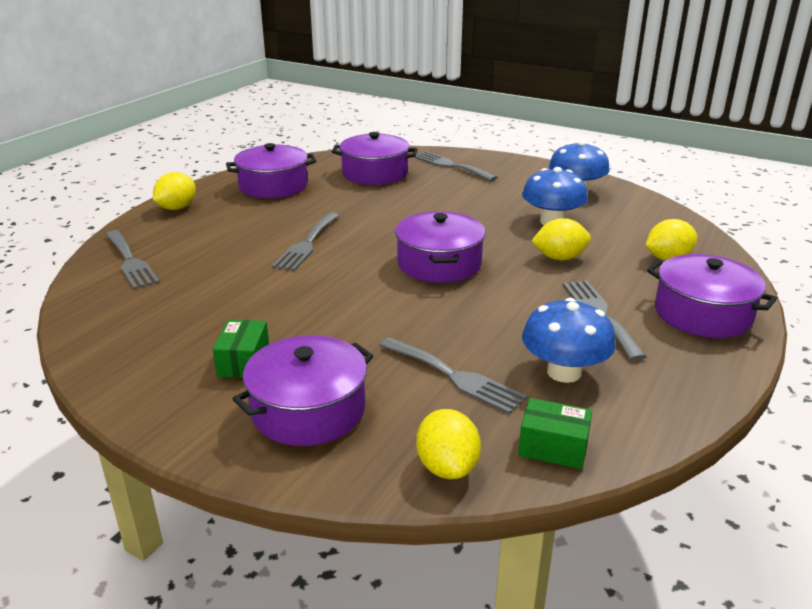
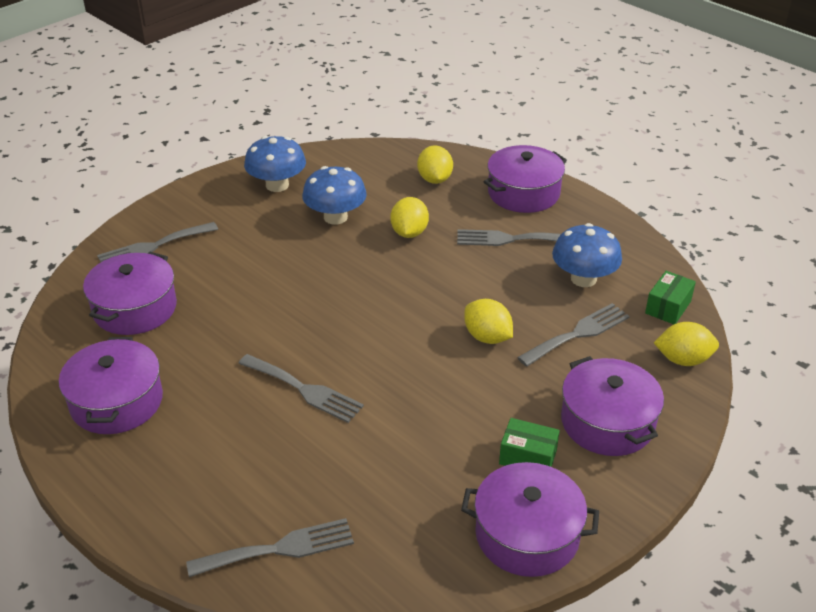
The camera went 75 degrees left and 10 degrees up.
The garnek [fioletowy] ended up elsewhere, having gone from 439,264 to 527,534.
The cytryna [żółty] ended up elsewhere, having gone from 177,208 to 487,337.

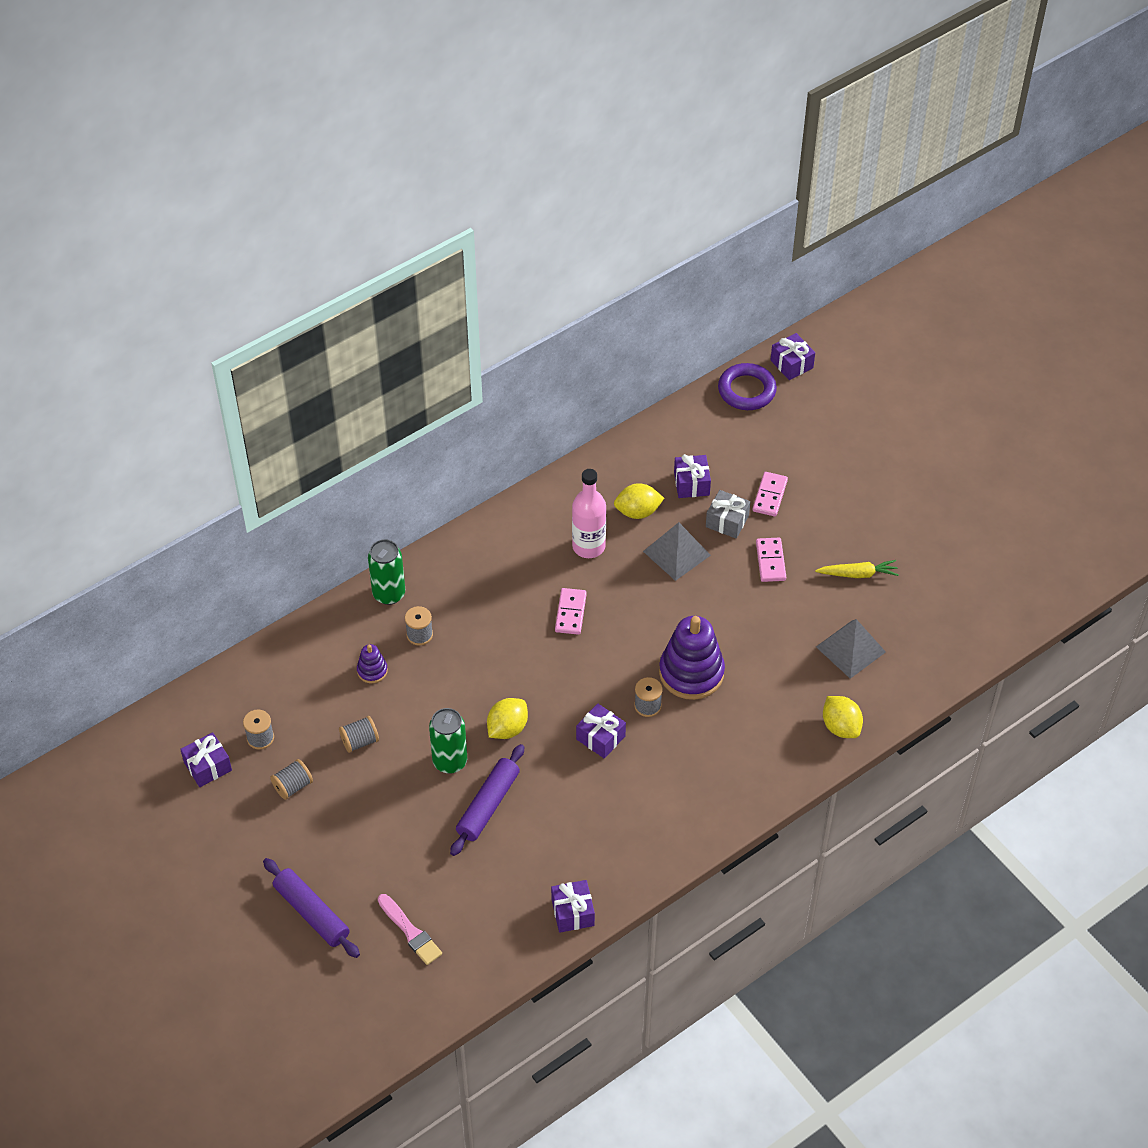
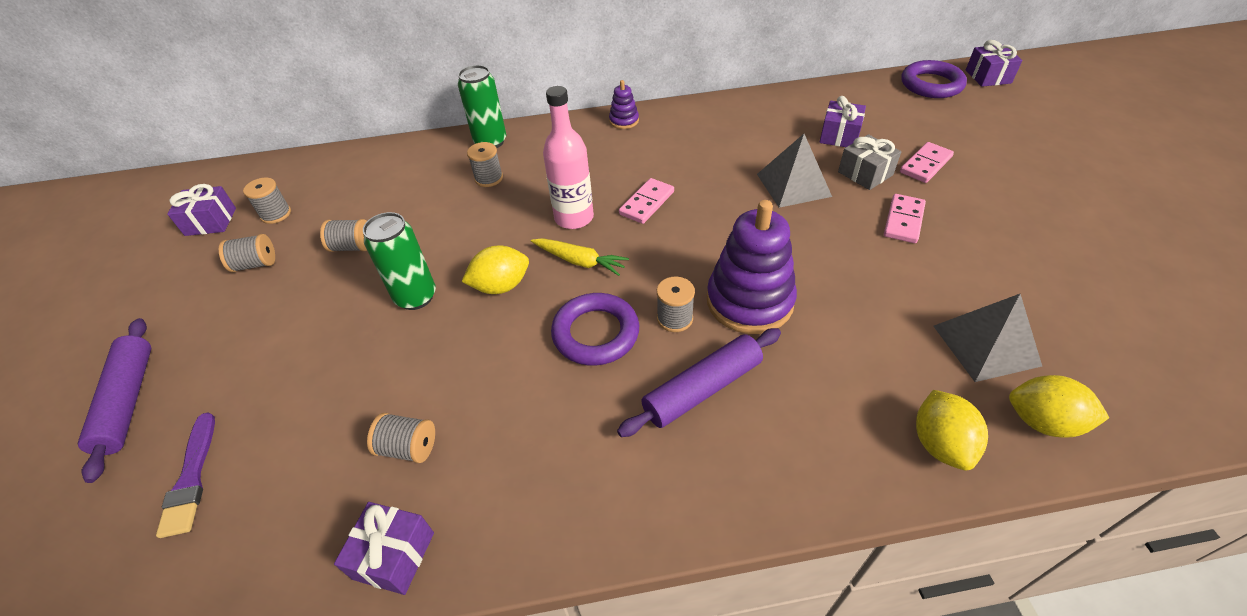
The camera went 30 degrees right and 5 degrees down.
What was the pędzel [różowy] at 410,932 turned into the pędzel [fioletowy] at 191,478.
The second view gained the szpulka [szary] at 408,447.
The marchewka [żółty] ended up elsewhere, having gone from 858,574 to 579,261.
The butelka [różowy] ended up elsewhere, having gone from 588,546 to 574,218.
Where the prezent [fioletowy] stood at 600,737, the pierścień [fioletowy] came to stand at 595,333.
The zabawka nakładanka [fioletowy] ended up elsewhere, having gone from 372,671 to 624,121.
The wałek do ciasta [fioletowy] ended up elsewhere, having gone from 488,805 to 702,389.
The cytryna [żółty] ended up elsewhere, having gone from 638,512 to 1042,422.

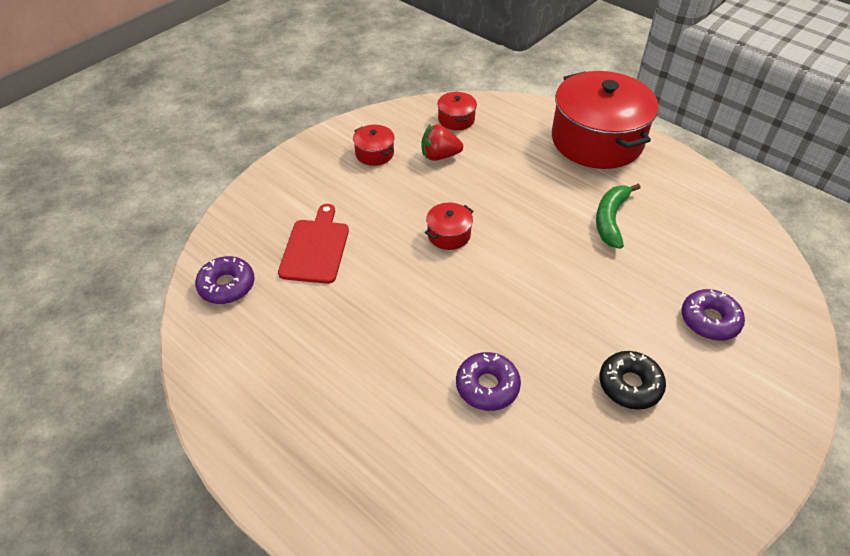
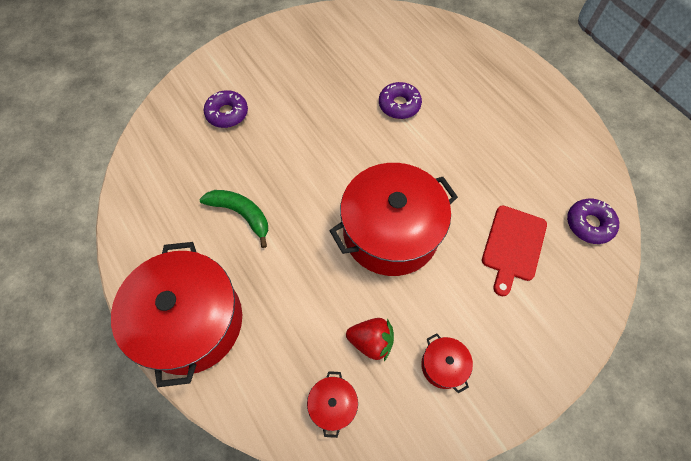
The camera went 165 degrees left and 15 degrees up.
The banan [zielony] at 610,219 ended up facing another way, 90 degrees counterclockwise from before.
The size of the garnek [czerwony] at 449,234 changed by a factor of 2.41.
The second view lost the donut [czarny] at 630,385.

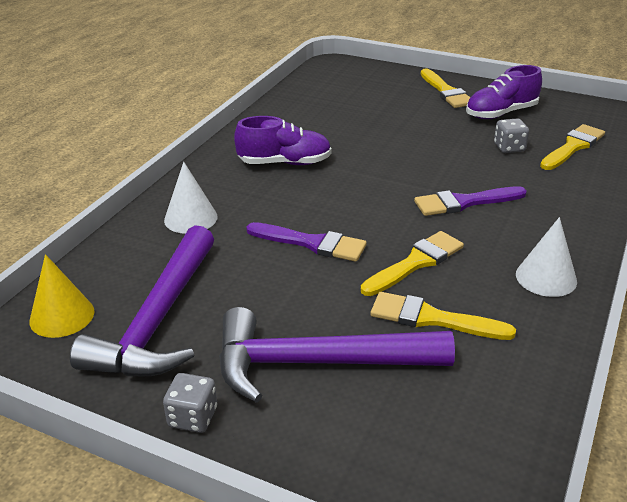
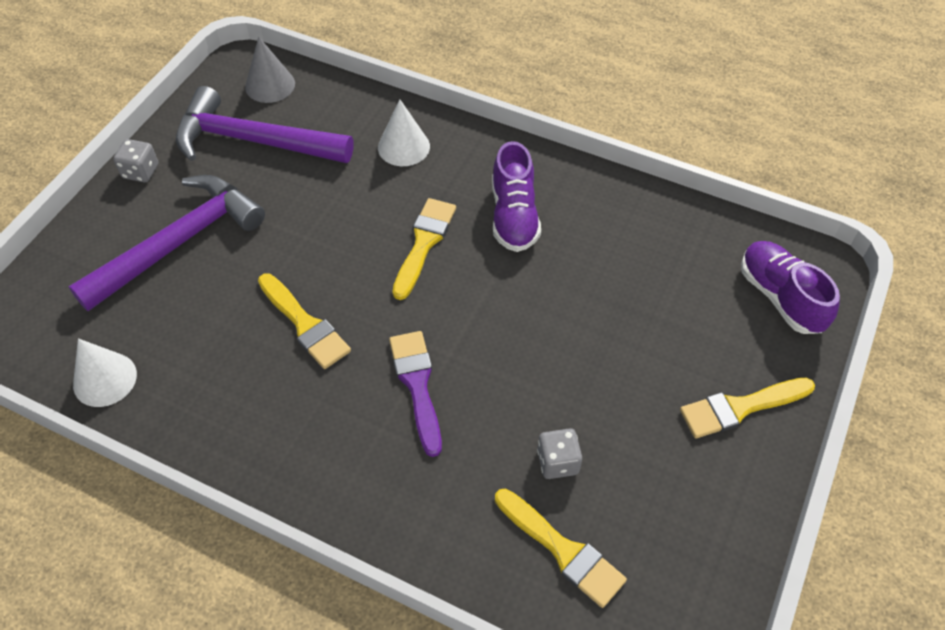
The camera went 90 degrees right and 20 degrees up.
The młotek [fioletowy] at 317,363 ended up facing another way, 45 degrees clockwise from before.
The stożek [biały] ended up elsewhere, having gone from 546,277 to 105,379.
What was the stożek [żółty] at 62,316 turned into the stożek [szary] at 270,85.
The pędzel [żółty] ended up elsewhere, having gone from 432,318 to 424,243.
The but [fioletowy] ended up elsewhere, having gone from 501,113 to 780,297.
The second view lost the pędzel [fioletowy] at 311,243.

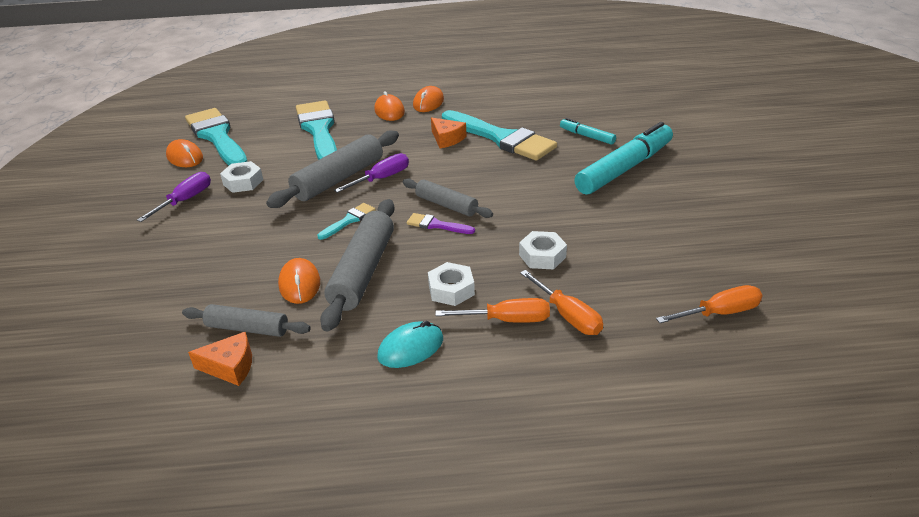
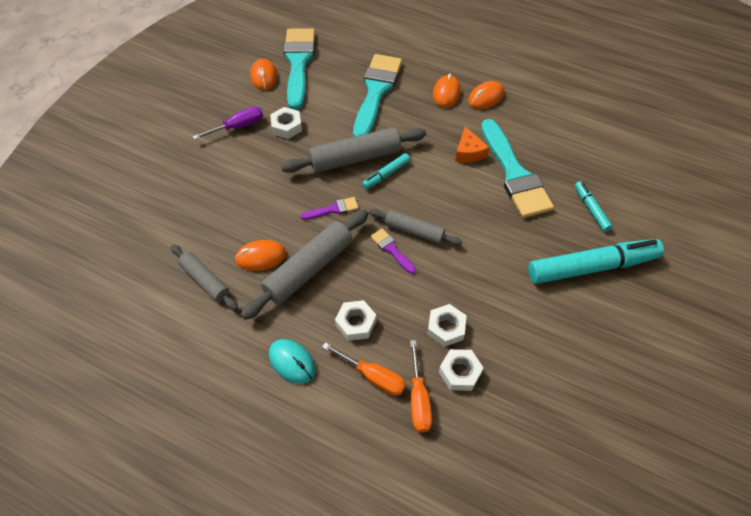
The camera went 30 degrees right and 20 degrees up.
The myszka [pomarańczowy] at 299,284 ended up facing another way, 60 degrees clockwise from before.
The myszka [turkusowy] at 410,348 ended up facing another way, 45 degrees clockwise from before.
What was the pędzel [turkusowy] at 349,220 turned into the pędzel [fioletowy] at 333,209.
Where the śrubokręt [fioletowy] stood at 381,179, the flamaster [turkusowy] came to stand at 386,174.
The wałek do ciasta [szary] at 446,205 ended up facing another way, 45 degrees counterclockwise from before.
The second view gained the nakrętka [biały] at 460,372.
The second view lost the ser [pomarańczowy] at 230,366.
The second view lost the śrubokręt [pomarańczowy] at 719,313.

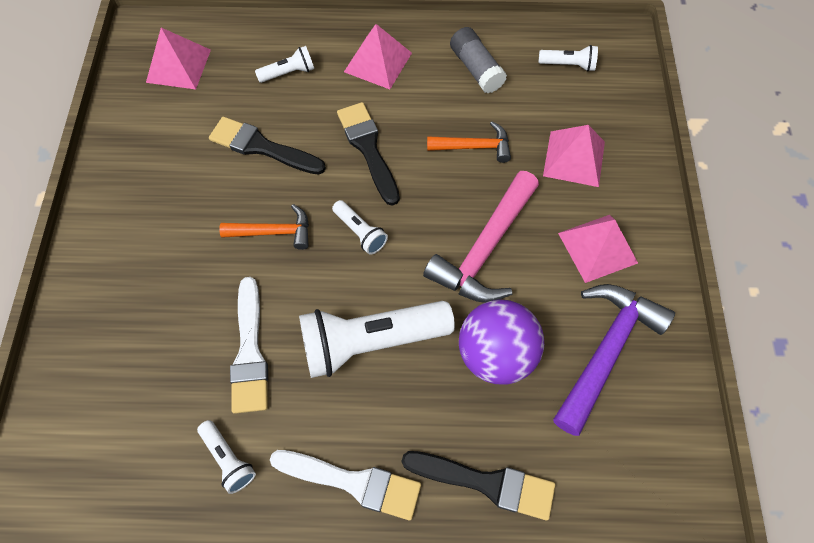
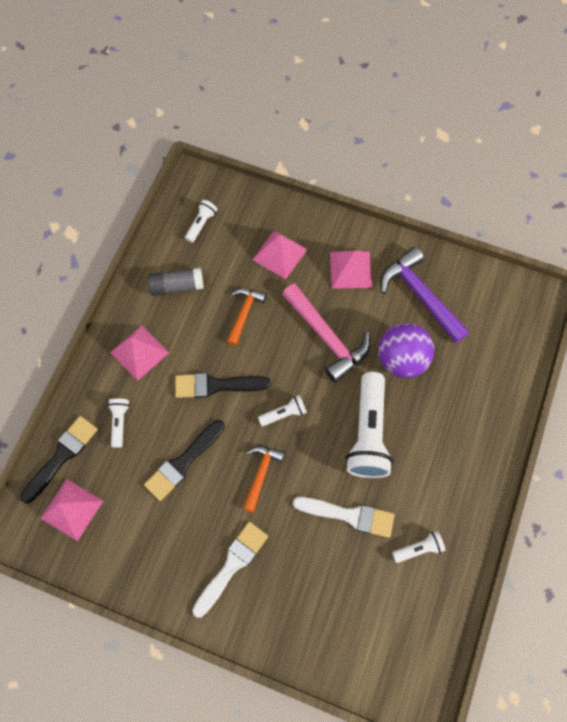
The camera went 70 degrees left and 5 degrees up.
The pędzel [czarny] ended up elsewhere, having gone from 486,483 to 62,456.
The pędzel [biały] ended up elsewhere, having gone from 353,482 to 232,565.

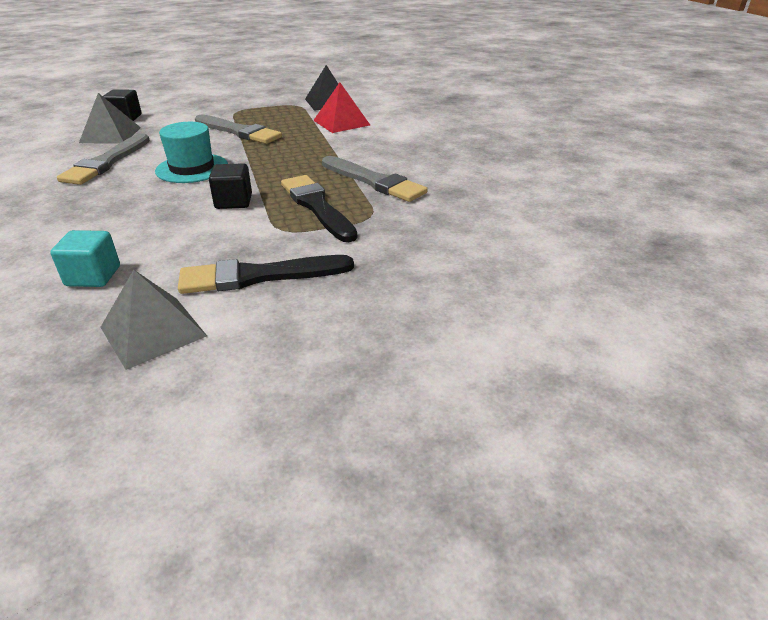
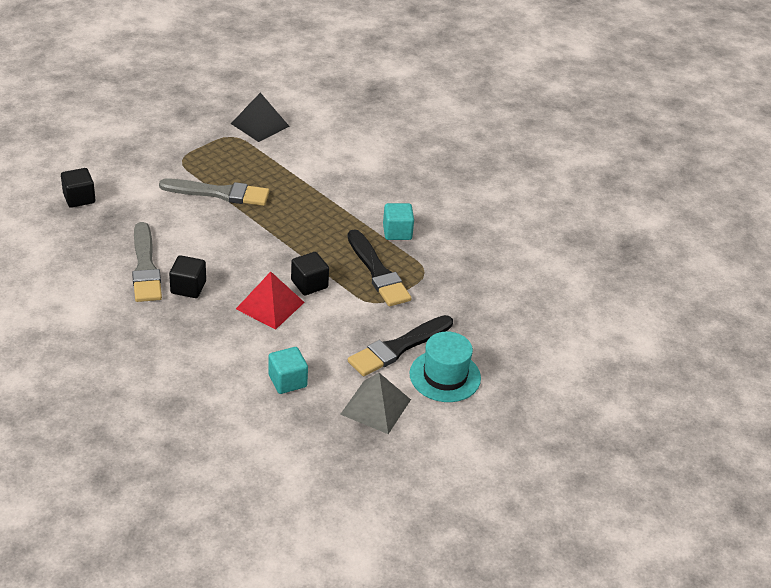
The camera went 30 degrees left and 5 degrees up.
The second view gained the sześcian [czarny] at 188,287.
The piramida [czerwony] ended up elsewhere, having gone from 341,122 to 270,305.
The pędzel [czarny] at 317,206 ended up facing another way, 150 degrees counterclockwise from before.
Where the pędzel [szary] stood at 374,181, the sześcian [turkusowy] came to stand at 397,232.
The kapelusz [turkusowy] ended up elsewhere, having gone from 192,168 to 445,376.
The second view lost the piramida [szary] at 110,135.

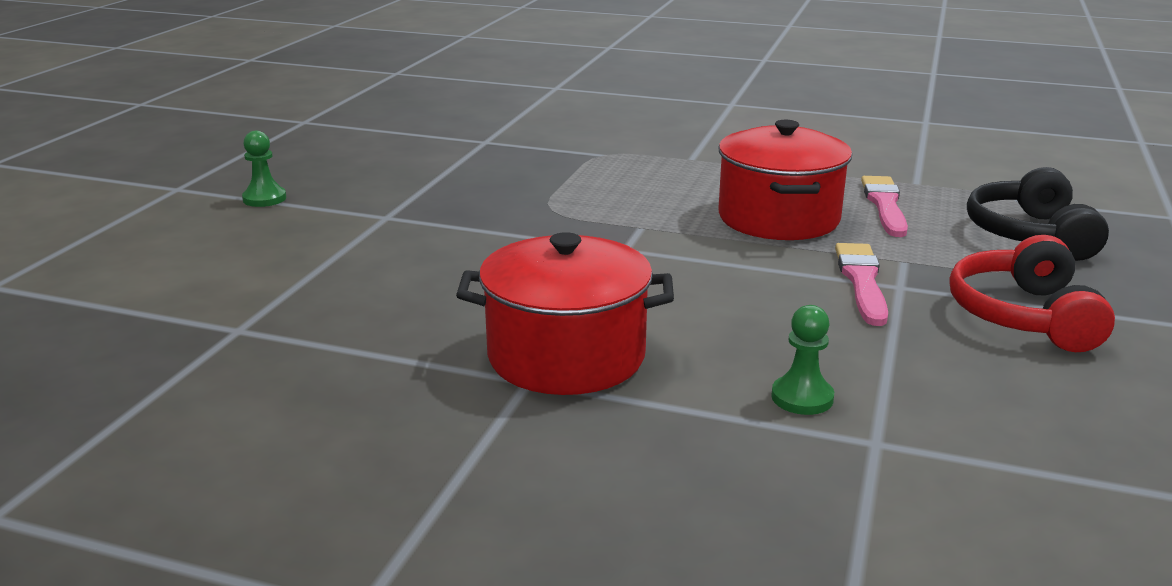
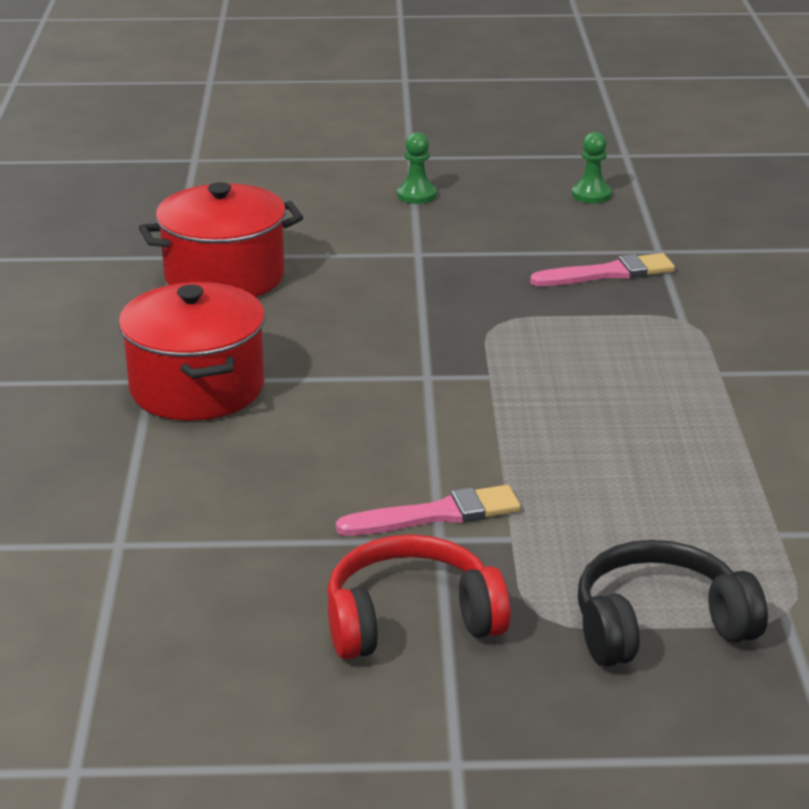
The camera went 70 degrees right and 5 degrees up.
The garnek [czerwony] ended up elsewhere, having gone from 778,218 to 224,277.
The pędzel [różowy] ended up elsewhere, having gone from 884,205 to 608,273.
The pionek [zielony] ended up elsewhere, having gone from 802,398 to 591,195.

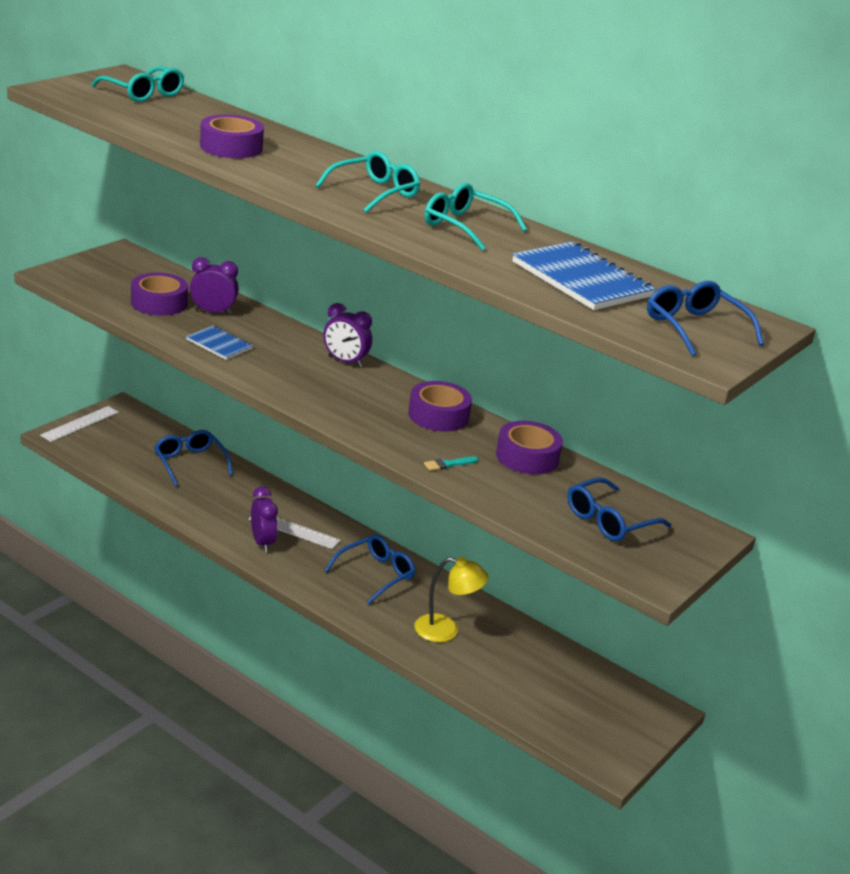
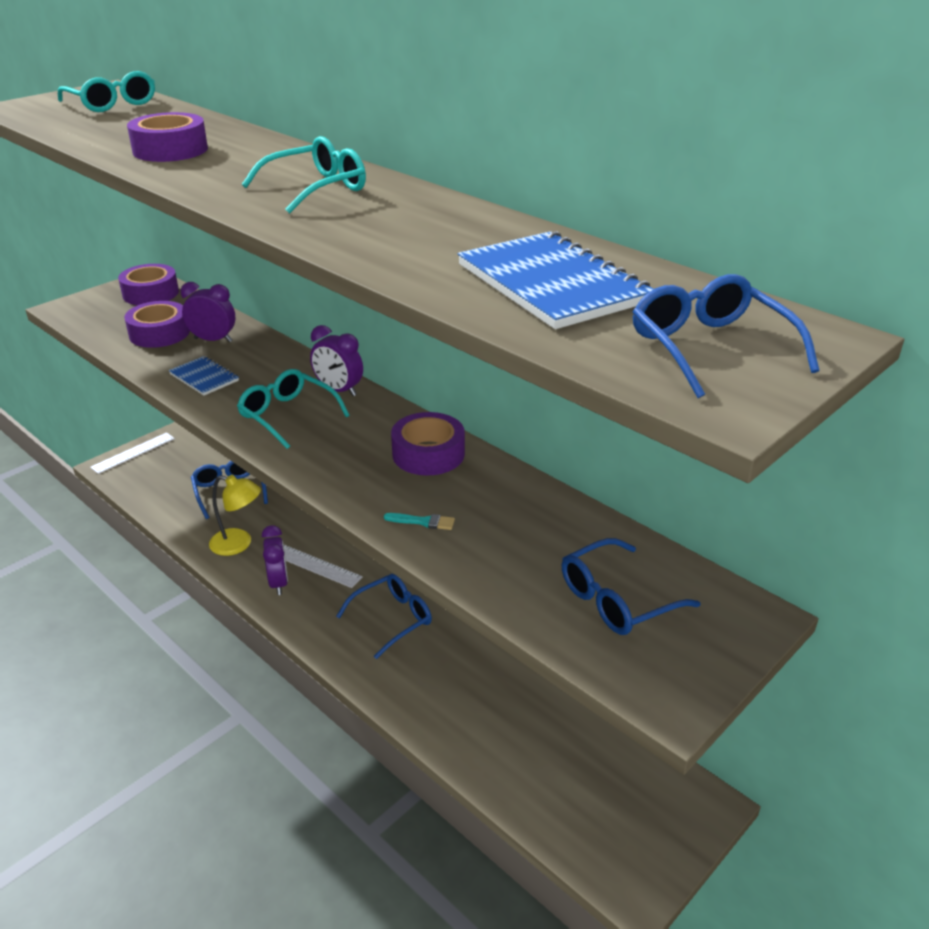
The camera went 10 degrees right and 5 degrees up.
The taśma klejąca [fioletowy] ended up elsewhere, having gone from 527,457 to 151,293.
The lampka [żółty] ended up elsewhere, having gone from 446,630 to 239,544.
The okulary [turkusowy] ended up elsewhere, having gone from 465,226 to 288,415.
The pędzel [turkusowy] at 448,464 ended up facing another way, 150 degrees counterclockwise from before.

